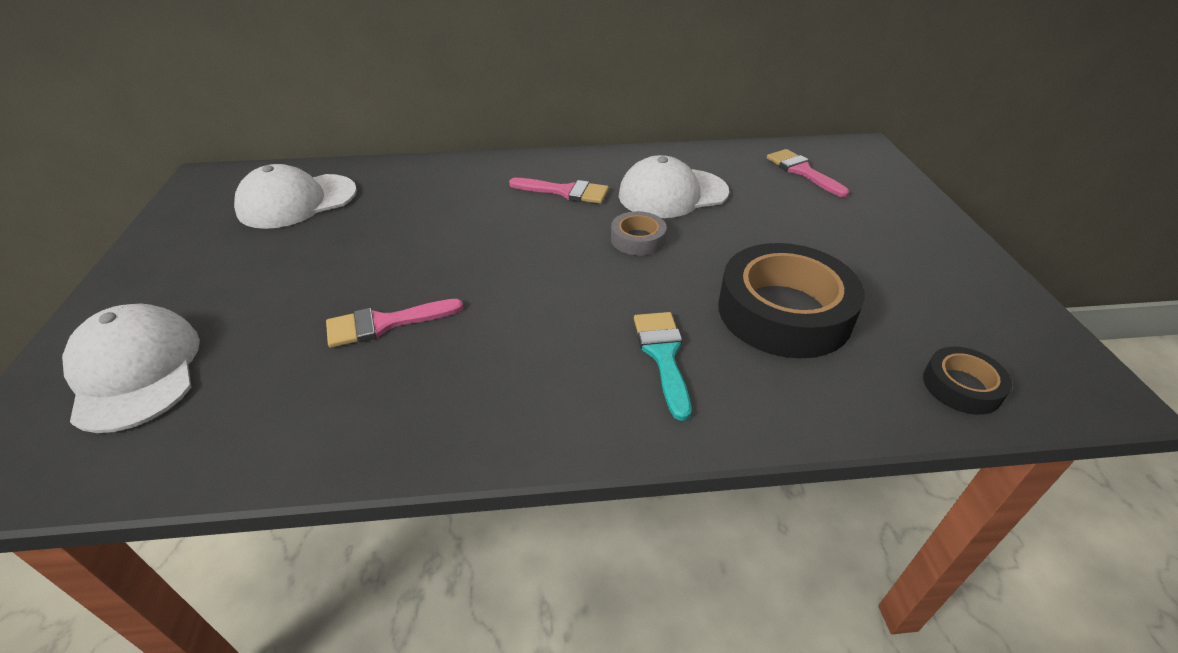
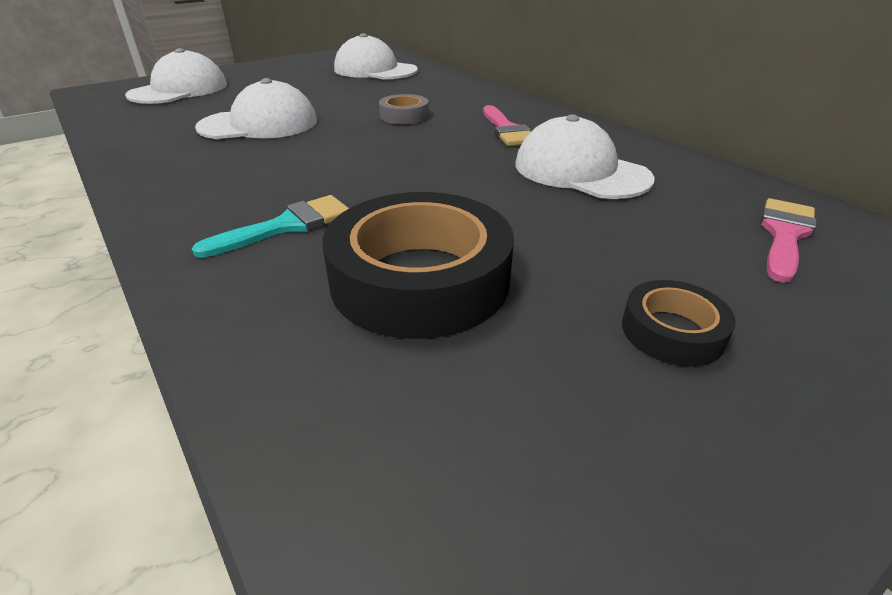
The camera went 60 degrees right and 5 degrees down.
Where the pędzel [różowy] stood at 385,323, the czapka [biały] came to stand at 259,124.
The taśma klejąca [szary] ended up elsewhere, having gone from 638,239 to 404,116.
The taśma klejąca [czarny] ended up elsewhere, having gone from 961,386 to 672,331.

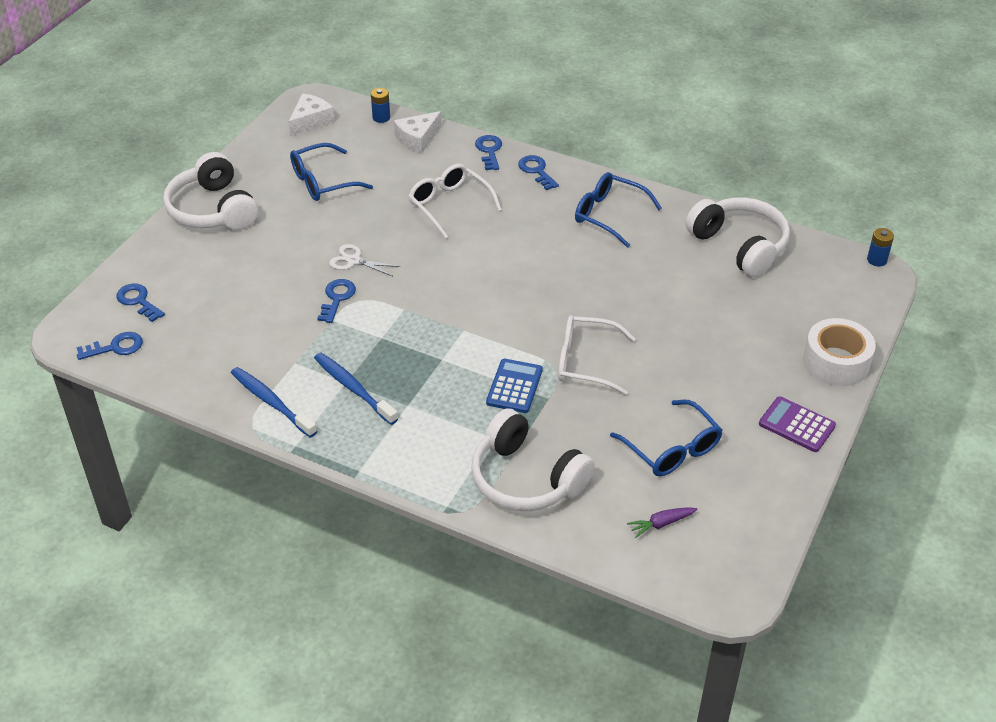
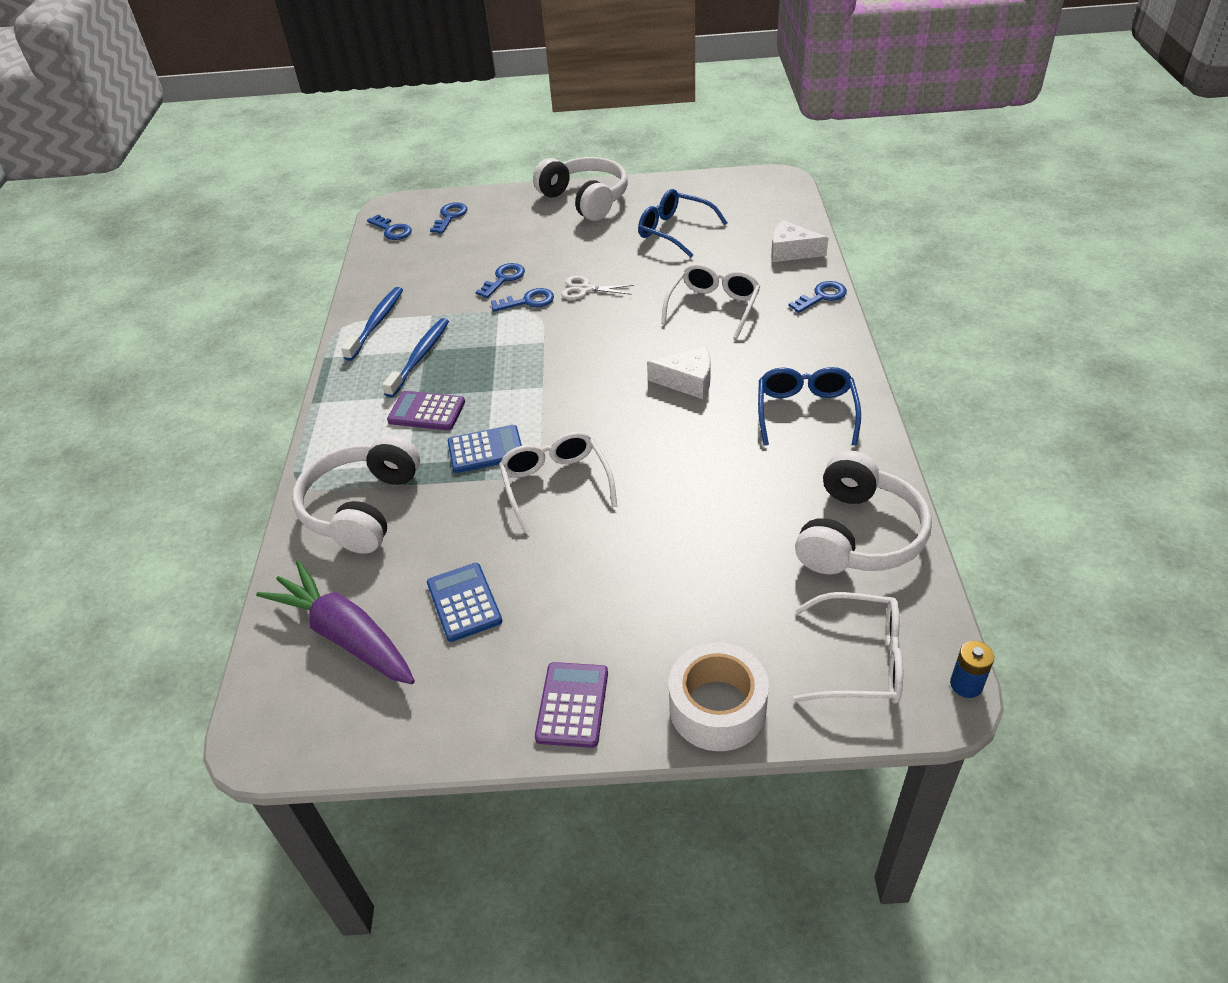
The camera went 65 degrees right and 0 degrees up.
The size of the marchewka [fioletowy] at 661,524 changed by a factor of 2.35.
The second view gained the kalkulator [fioletowy] at 426,411.
Where the okulary [niebieski] stood at 672,449, the kalkulator [niebieski] came to stand at 464,602.
The klucz [niebieski] ended up elsewhere, having gone from 536,171 to 503,279.
The słuchawki [biały] at 213,210 ended up facing another way, 105 degrees clockwise from before.
The nożyczki [biały] at 354,260 ended up facing another way, 75 degrees counterclockwise from before.
The ser [biały] ended up elsewhere, having gone from 311,121 to 687,381.
The second view gained the okulary [biały] at 860,660.
The second view lost the bateria [niebieski] at 381,117.

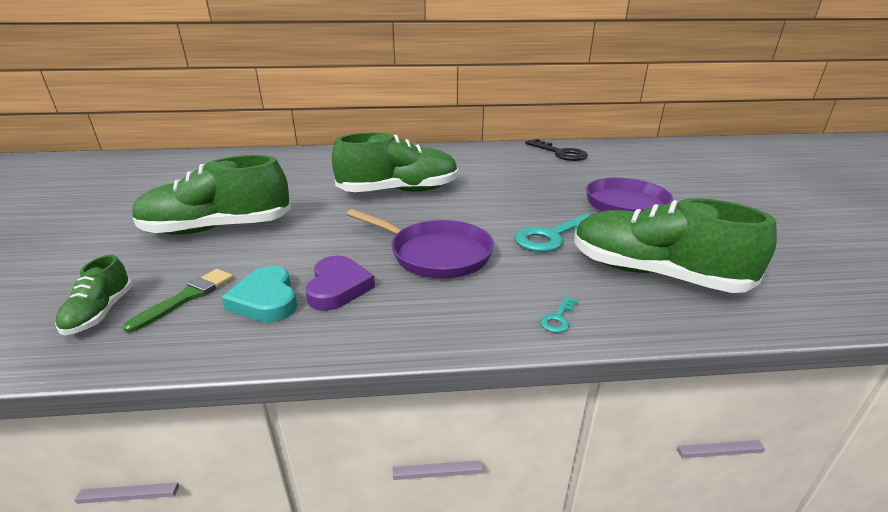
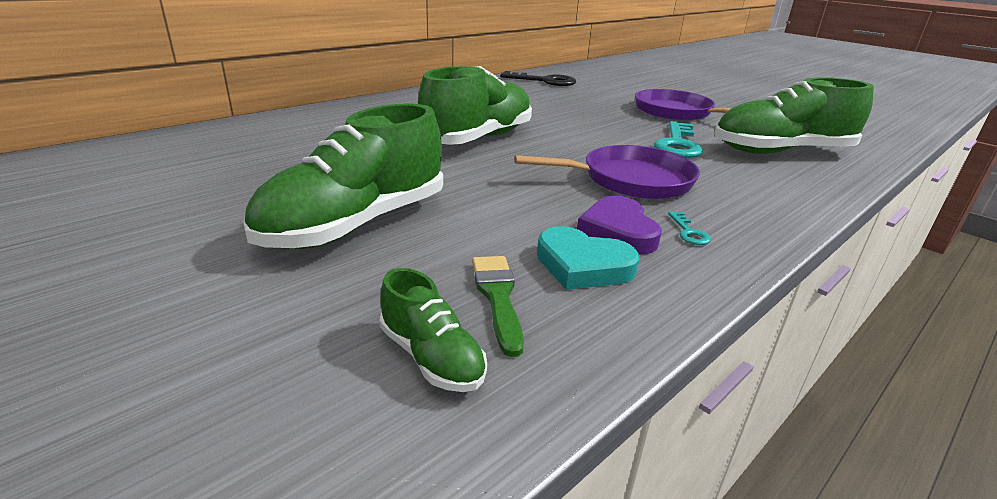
The camera went 40 degrees left and 0 degrees up.
The serce [fioletowy] at 338,287 ended up facing another way, 150 degrees counterclockwise from before.
The klucz [turkusowy] ended up elsewhere, having gone from 558,318 to 689,232.

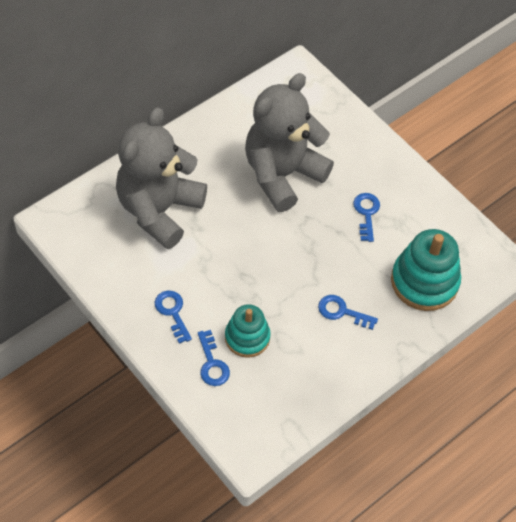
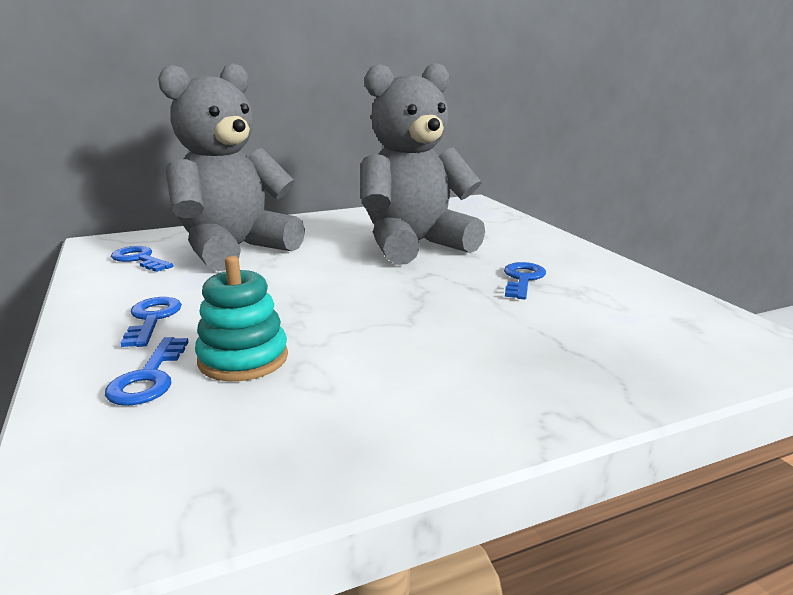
The camera went 20 degrees right and 35 degrees down.
The klucz [niebieski] ended up elsewhere, having gone from 342,312 to 140,259.
The second view lost the zabawka nakładanka [turkusowy] at 424,282.

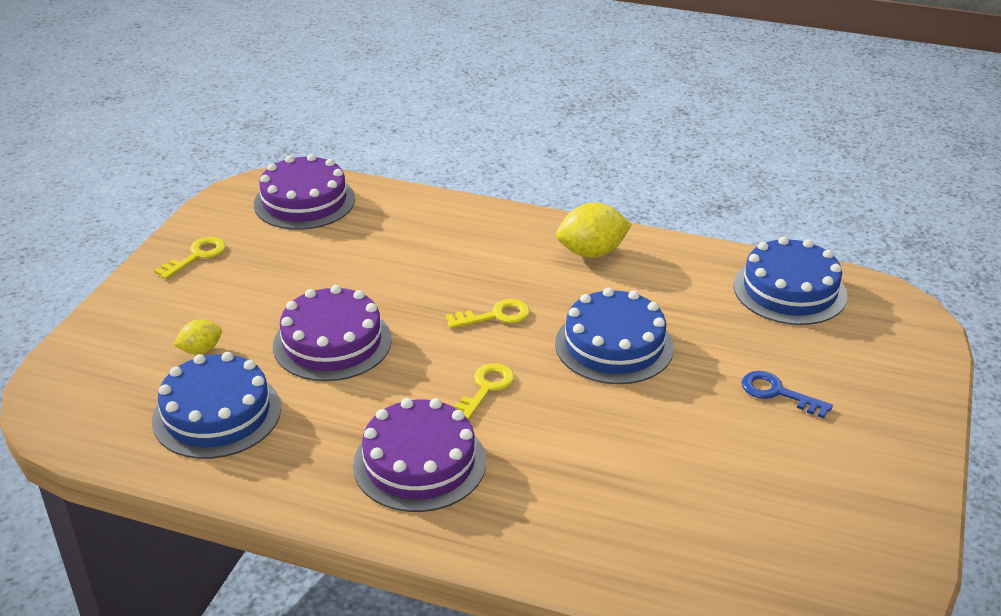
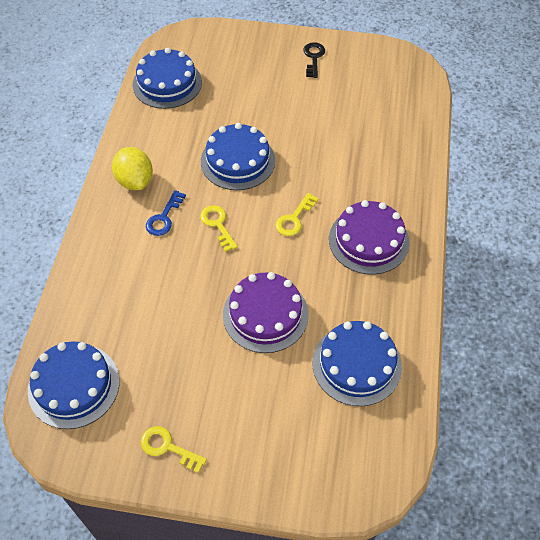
The camera went 100 degrees left and 20 degrees up.
What was the tort [fioletowy] at 304,201 turned into the tort [niebieski] at 74,385.
The klucz [niebieski] ended up elsewhere, having gone from 777,393 to 164,218.
The klucz [żółty] at 485,389 ended up facing another way, 75 degrees counterclockwise from before.
The second view gained the klucz [czarny] at 313,58.
The second view lost the cytryna [żółty] at 201,350.

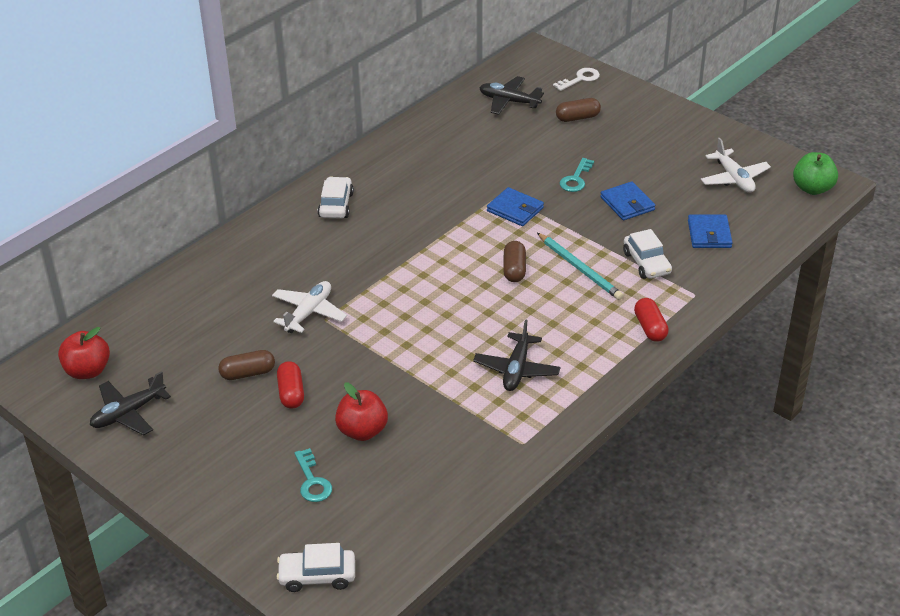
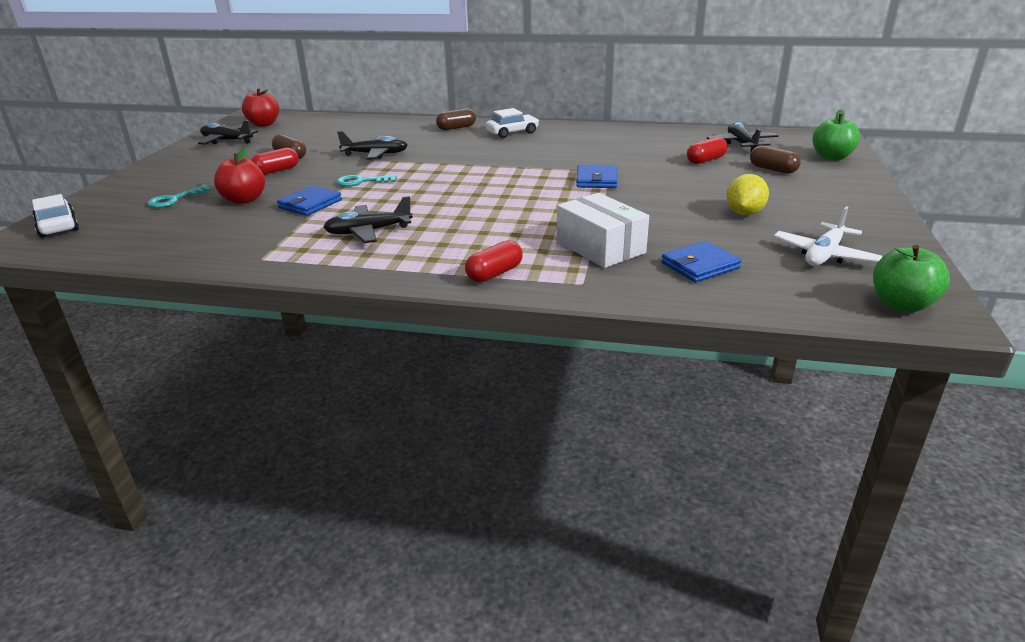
The camera went 60 degrees right and 10 degrees down.
The portfel [niebieski] ended up elsewhere, having gone from 627,203 to 310,204.
The klucz [turkusowy] ended up elsewhere, having gone from 576,179 to 361,182.
What was the samolot [biały] at 309,313 turned into the samolot [czarny] at 375,154.
The kapsułka [brązowy] ended up elsewhere, having gone from 514,269 to 456,128.
Where the samochód [biały] stood at 646,263, the pudełko [biały] came to stand at 600,247.
The second view gained the kapsułka [czerwony] at 705,160.
The second view gained the cytryna [żółty] at 744,213.
Where the klucz [biały] stood at 580,79, the jabłko [zielony] came to stand at 831,157.
The second view lost the ołówek [turkusowy] at 579,268.

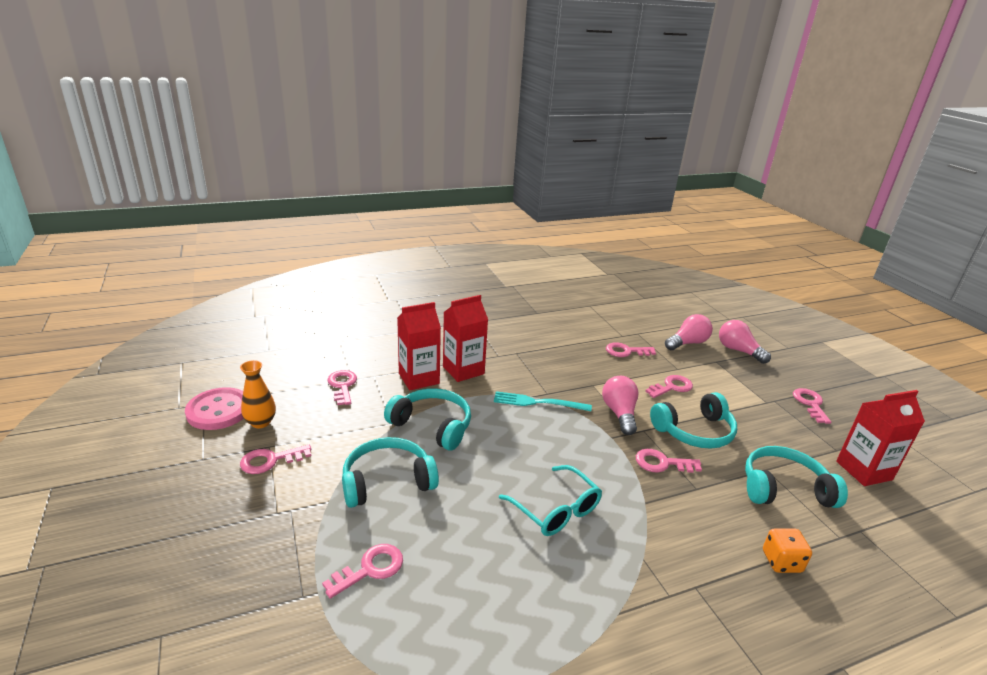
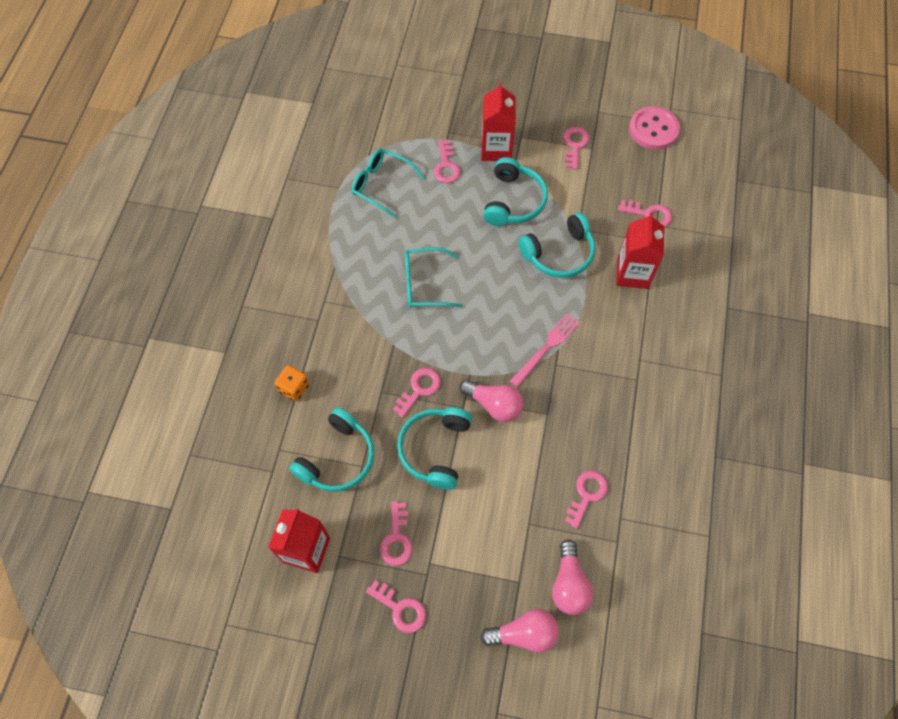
The camera went 125 degrees right and 35 degrees up.
The second view gained the okulary [turkusowy] at 381,185.
The klucz [różowy] ended up elsewhere, having gone from 672,387 to 396,539.
The karton mleka [czerwony] ended up elsewhere, having gone from 463,370 to 496,149.
What was the widelec [turkusowy] at 538,402 turned into the widelec [różowy] at 546,348.
The second view lost the wazon [pomarańczowy] at 261,422.

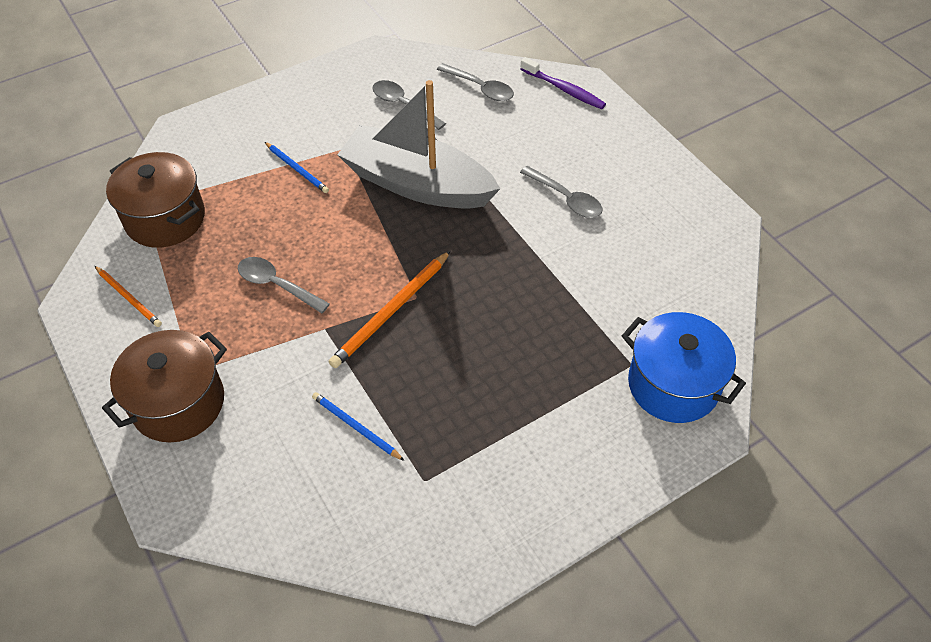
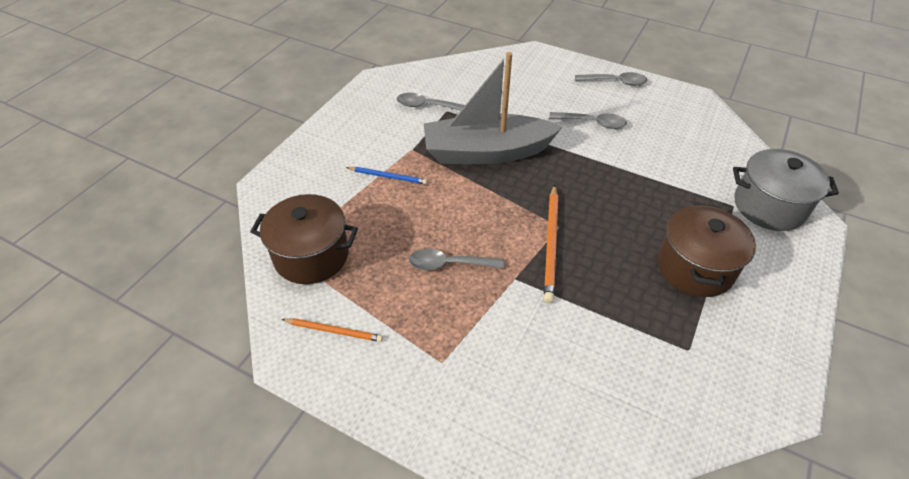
The camera went 30 degrees left and 5 degrees down.
The łyżka [szary] ended up elsewhere, having gone from 480,88 to 615,82.
The garnek [brązowy] ended up elsewhere, having gone from 178,403 to 694,267.
What was the garnek [niebieski] at 673,385 turned into the garnek [szary] at 769,206.
The second view lost the ołówek [niebieski] at 356,427.
The second view lost the szczoteczka do zębów [fioletowy] at 564,89.

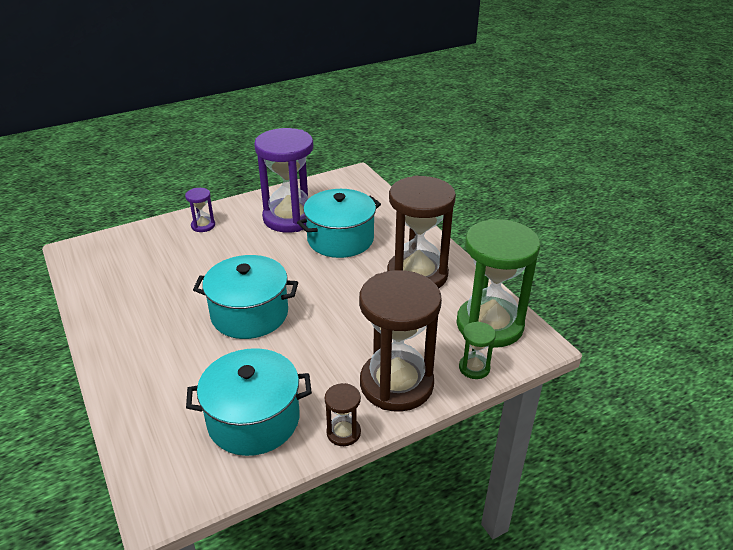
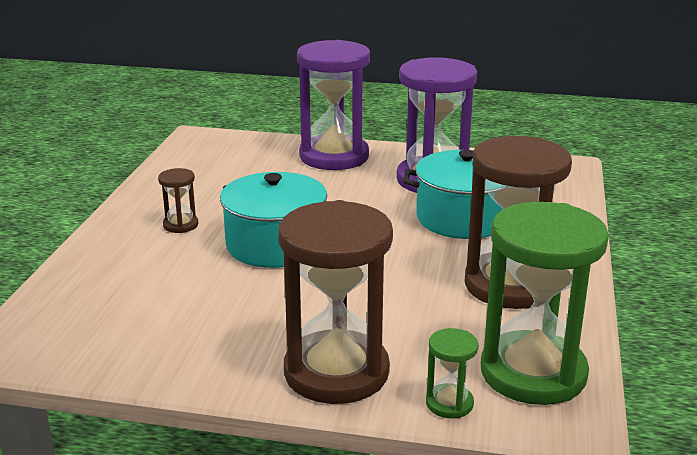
The camera went 40 degrees right and 10 degrees down.
The klepsydra [brązowy] ended up elsewhere, having gone from 343,432 to 180,225.
The size of the klepsydra [fioletowy] at 203,225 changed by a factor of 2.32.
The second view lost the garnek [turkusowy] at 253,419.

